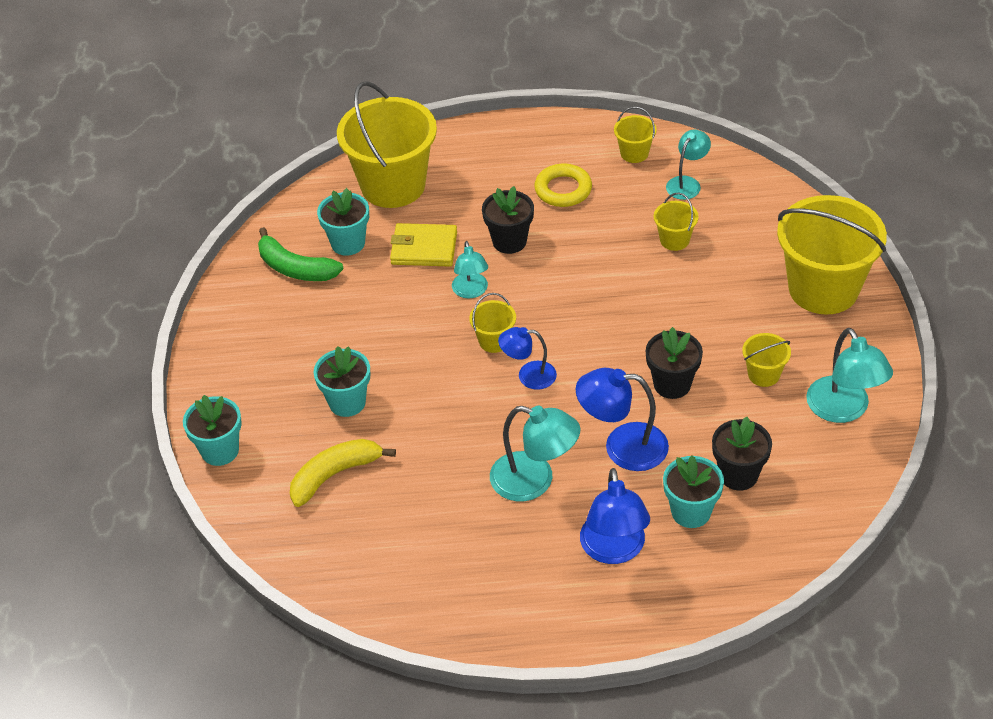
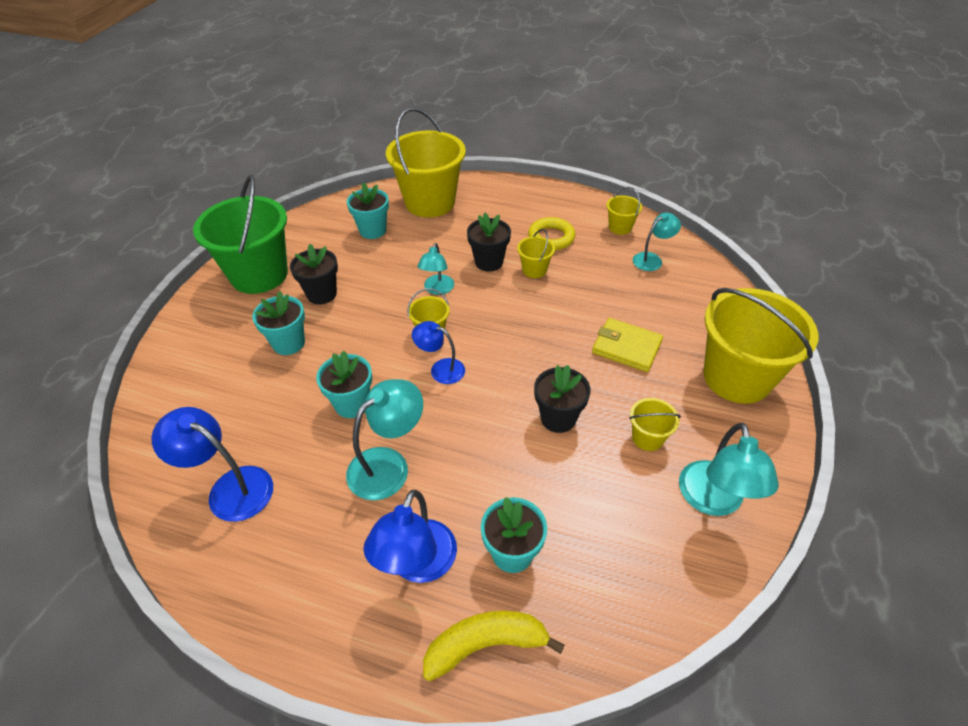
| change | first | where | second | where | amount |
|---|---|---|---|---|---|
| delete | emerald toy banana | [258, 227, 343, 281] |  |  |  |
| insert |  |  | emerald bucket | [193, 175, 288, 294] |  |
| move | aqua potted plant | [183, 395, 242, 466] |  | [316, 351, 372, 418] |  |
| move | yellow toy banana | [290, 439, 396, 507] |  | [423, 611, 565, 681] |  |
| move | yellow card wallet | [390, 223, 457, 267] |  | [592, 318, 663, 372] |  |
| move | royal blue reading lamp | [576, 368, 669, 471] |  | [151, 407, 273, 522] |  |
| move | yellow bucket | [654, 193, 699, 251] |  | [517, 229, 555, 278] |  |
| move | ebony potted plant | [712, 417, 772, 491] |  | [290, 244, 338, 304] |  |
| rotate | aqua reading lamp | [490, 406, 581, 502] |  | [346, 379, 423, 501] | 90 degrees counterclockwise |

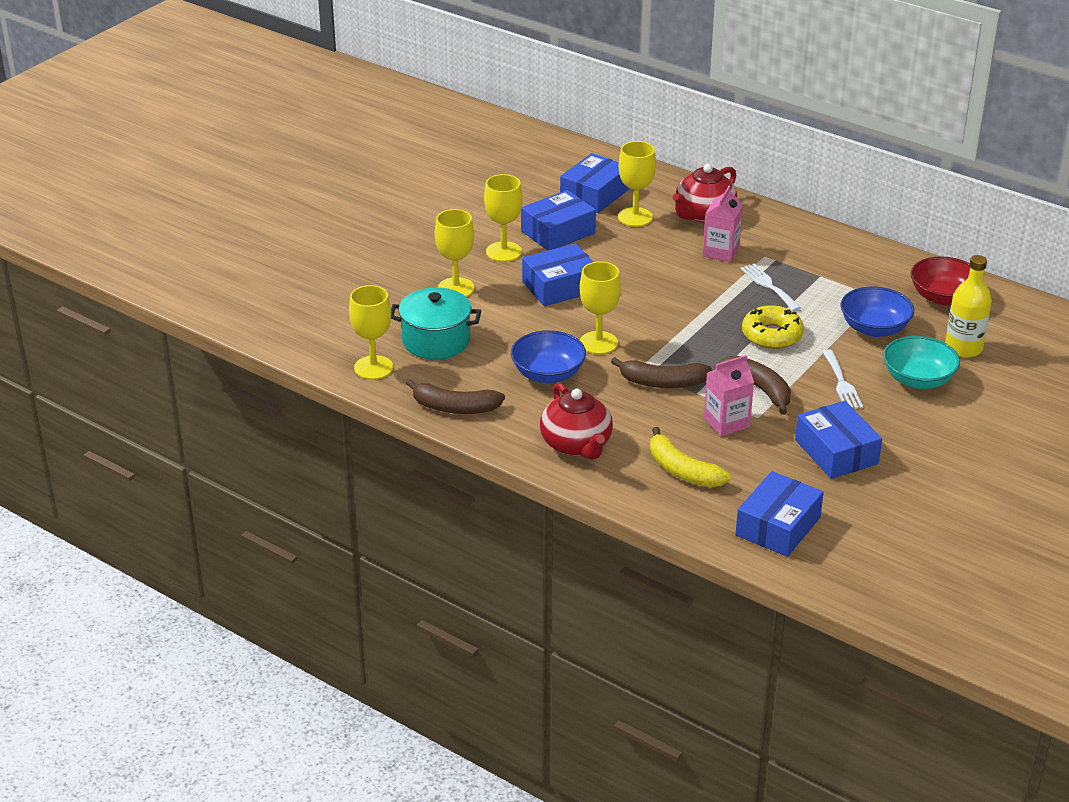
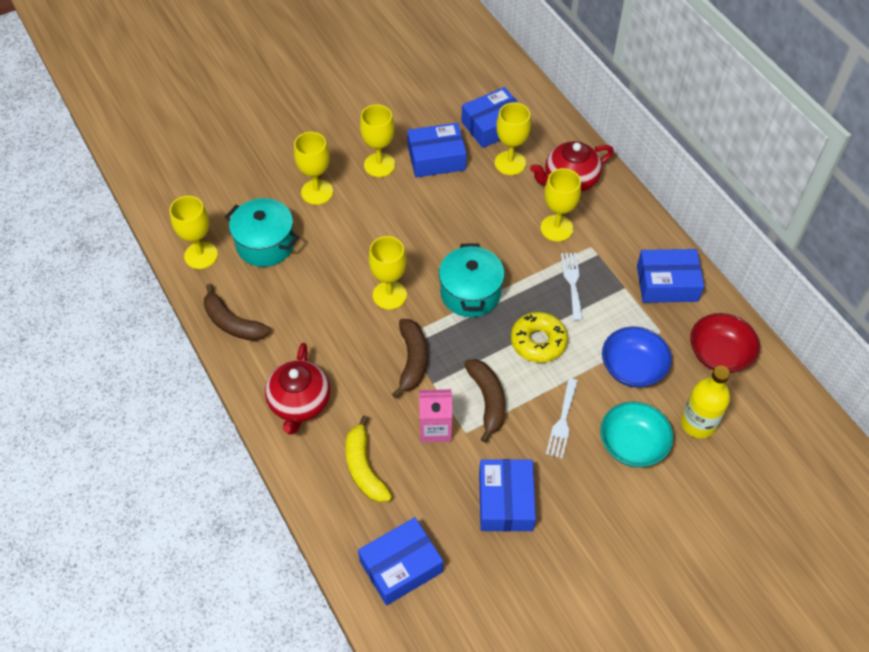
| change | first | where | second | where | amount |
|---|---|---|---|---|---|
| delete | royal blue serving bowl | [511, 330, 586, 383] |  |  |  |
| insert |  |  | aqua cooking pot | [439, 243, 505, 317] |  |
| move | royal blue parcel | [522, 243, 593, 306] |  | [637, 249, 704, 303] |  |
| replace | pink carton | [703, 186, 743, 262] | yellow goblet | [540, 168, 581, 242] |  |
| rotate | brown toy banana | [611, 357, 712, 388] |  | [392, 319, 427, 398] | 120 degrees counterclockwise |

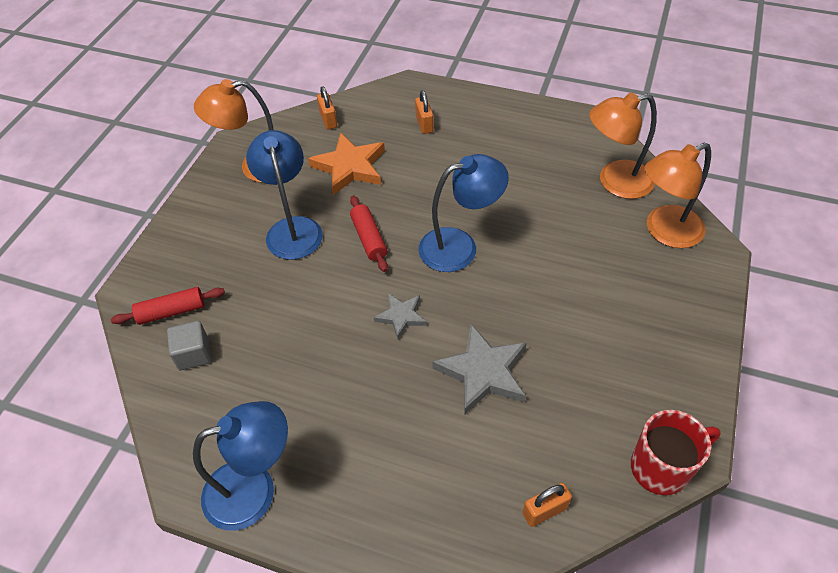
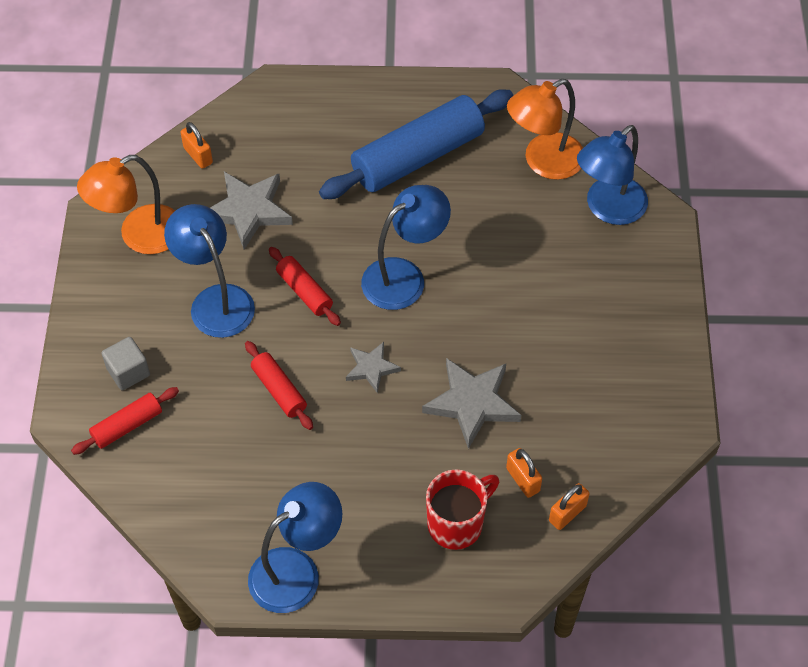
| change | first | where | second | where | amount |
|---|---|---|---|---|---|
| insert |  |  | scarlet pastry roller | [245, 341, 313, 430] |  |
| insert |  |  | royal blue pastry roller | [319, 89, 513, 199] |  |
| move | gray cube | [167, 321, 211, 370] |  | [101, 337, 150, 390] |  |
| move | bright orange lock | [415, 90, 434, 134] |  | [506, 448, 542, 498] |  |
| move | scarlet mug | [631, 410, 721, 495] |  | [426, 470, 499, 550] |  |
| recolor | bright orange star shape | [308, 133, 385, 195] | gray star shape | [210, 172, 293, 249] |  |
| recolor | bright orange reading lamp | [644, 143, 711, 248] | royal blue reading lamp | [577, 125, 648, 225] |  |

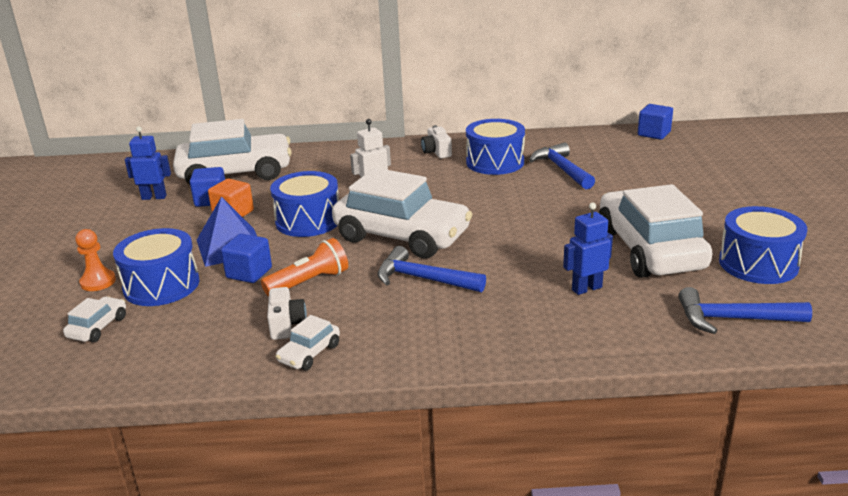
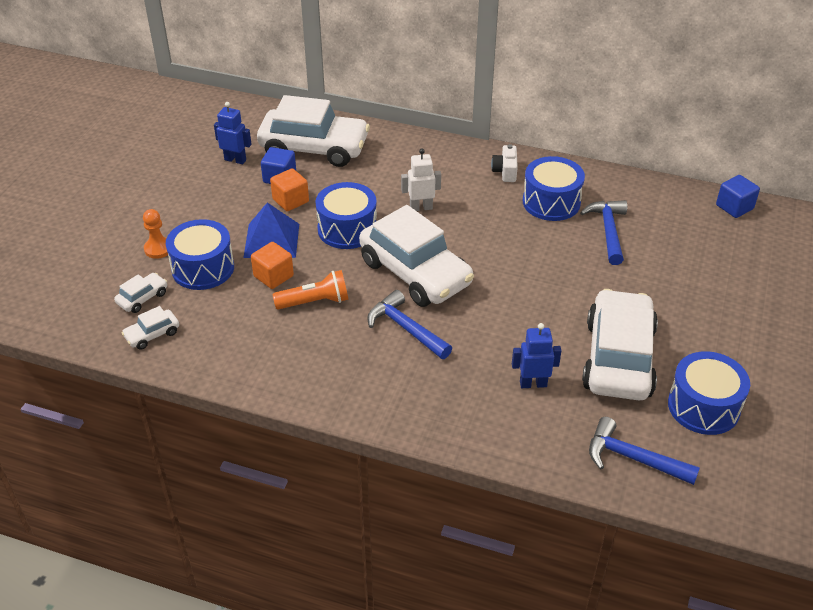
| change | first | where | second | where | amount |
|---|---|---|---|---|---|
| delete | snow-white compact camera | [267, 287, 307, 340] |  |  |  |
| move | snow-white automobile | [276, 315, 340, 370] |  | [122, 306, 179, 350] |  |
| recolor | royal blue cube | [221, 233, 272, 283] | bright orange cube | [251, 242, 294, 289] |  |

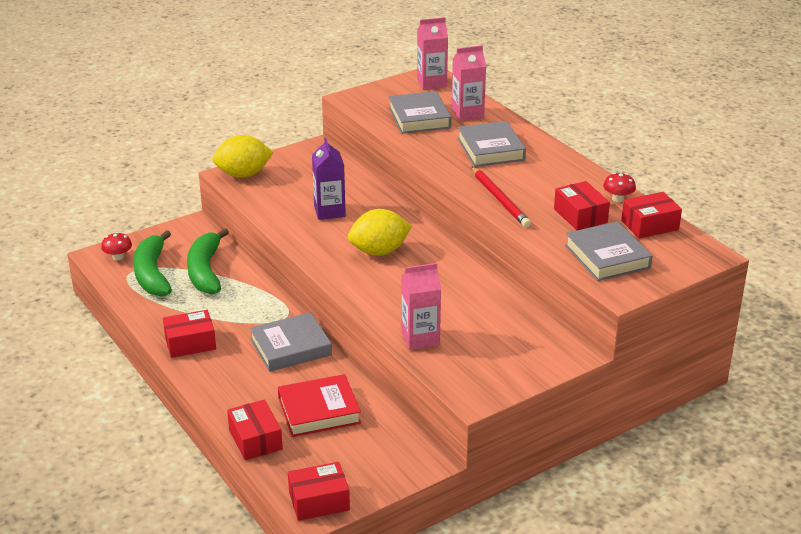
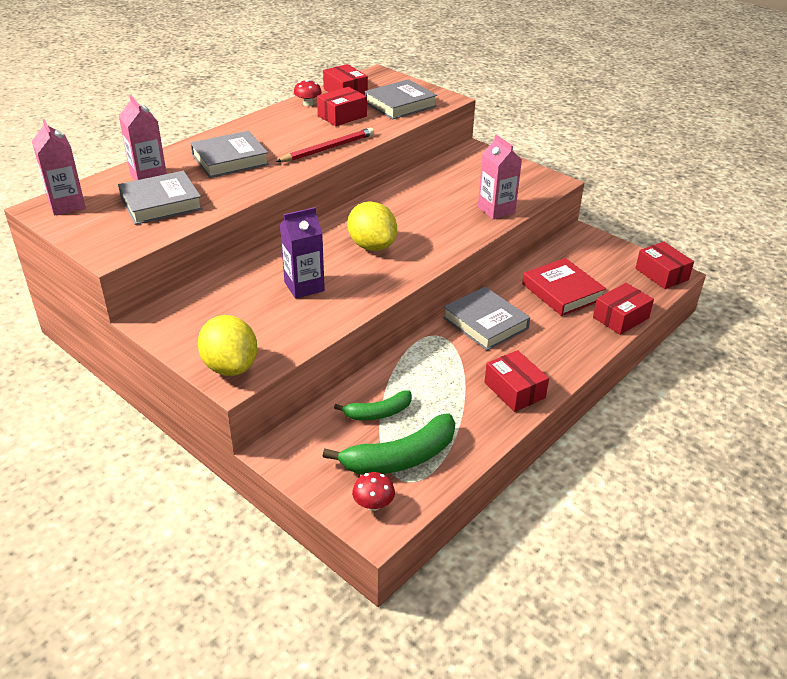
| change | first | where | second | where | amount |
|---|---|---|---|---|---|
| resize | emerald toy banana | [187, 228, 229, 294] |  | [334, 390, 412, 420] | x0.60 |

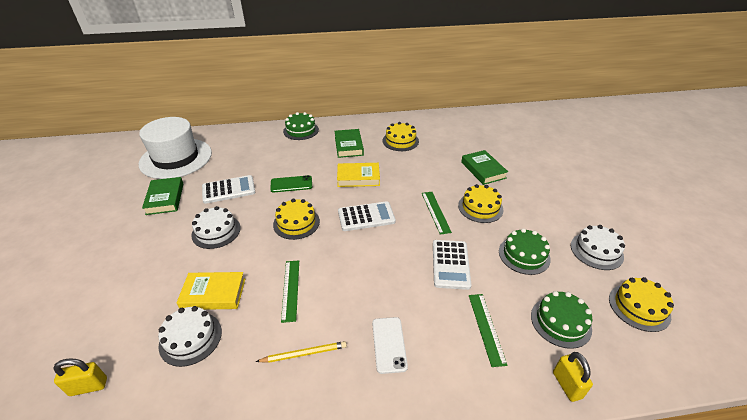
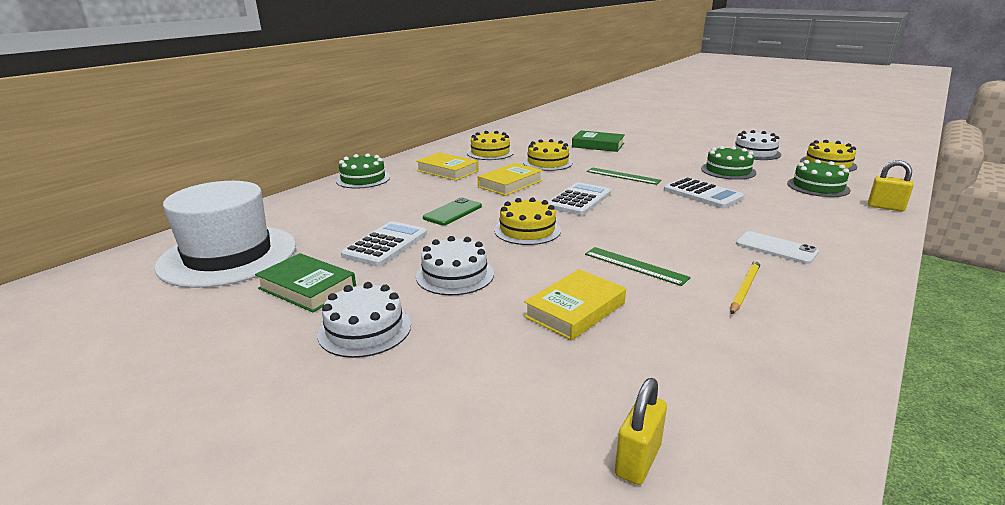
| change | first | where | second | where | amount |
|---|---|---|---|---|---|
| delete | emerald measuring stick | [469, 294, 508, 367] |  |  |  |
| move | snow-white gateau | [158, 306, 222, 367] |  | [317, 282, 411, 358] |  |
| move | yellow gateau | [458, 184, 503, 223] |  | [523, 139, 573, 171] |  |
| recolor | emerald book | [334, 129, 364, 158] | yellow book | [416, 152, 479, 181] |  |

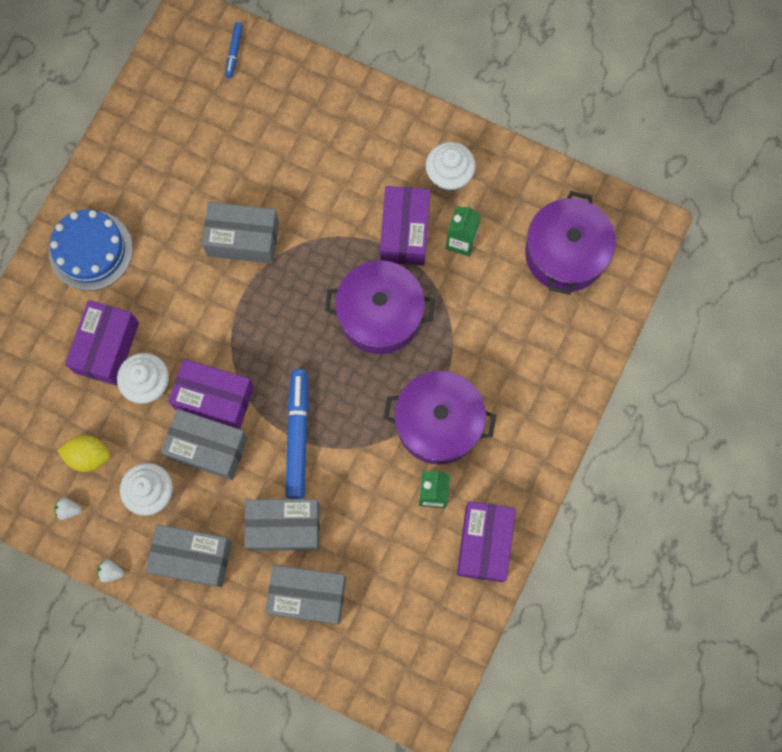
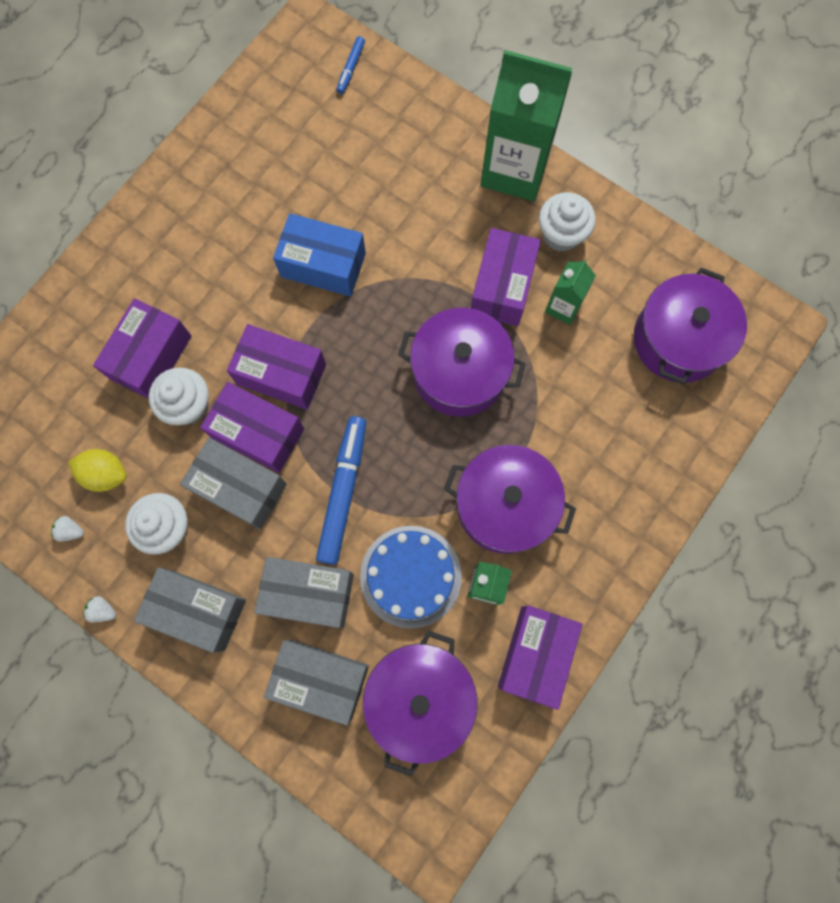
| change | first | where | second | where | amount |
|---|---|---|---|---|---|
| insert |  |  | violet parcel | [227, 324, 326, 410] |  |
| insert |  |  | violet cooking pot | [363, 631, 477, 776] |  |
| insert |  |  | emerald carton | [480, 50, 572, 201] |  |
| move | royal blue gateau | [49, 210, 133, 291] |  | [360, 526, 462, 628] |  |
| recolor | gray parcel | [202, 202, 279, 264] | royal blue parcel | [273, 213, 366, 296] |  |

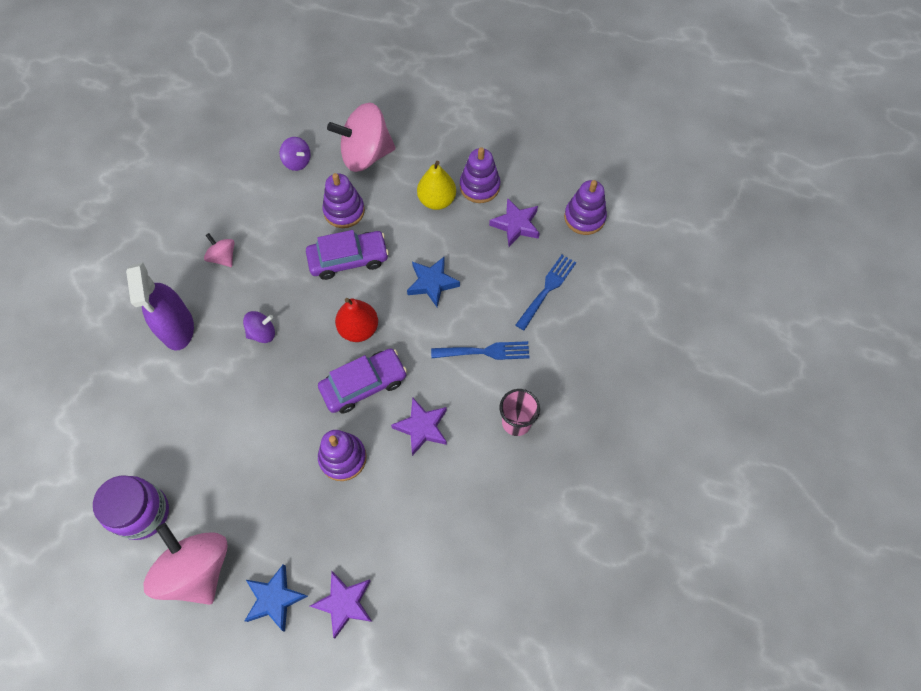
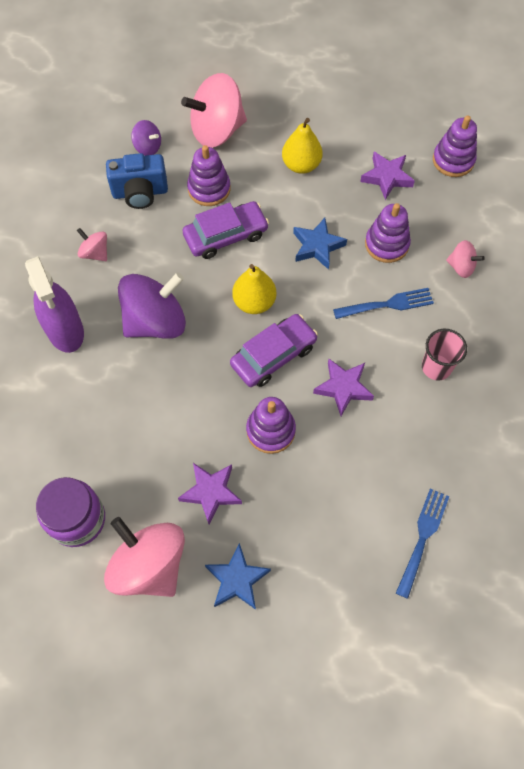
| change | first | where | second | where | amount |
|---|---|---|---|---|---|
| insert |  |  | royal blue compact camera | [106, 153, 168, 209] |  |
| insert |  |  | pink spinning top | [446, 240, 485, 278] |  |
| move | violet star shape | [310, 571, 372, 638] |  | [178, 463, 242, 524] |  |
| move | violet ring stacker | [460, 147, 500, 203] |  | [365, 203, 411, 263] |  |
| move | royal blue fork | [516, 255, 576, 330] |  | [396, 488, 450, 599] |  |
| recolor | scarlet pear fruit | [335, 298, 378, 342] | yellow pear fruit | [232, 264, 277, 314] |  |
| resize | violet spinning top | [243, 311, 275, 343] |  | [118, 272, 186, 339] | x2.08 |

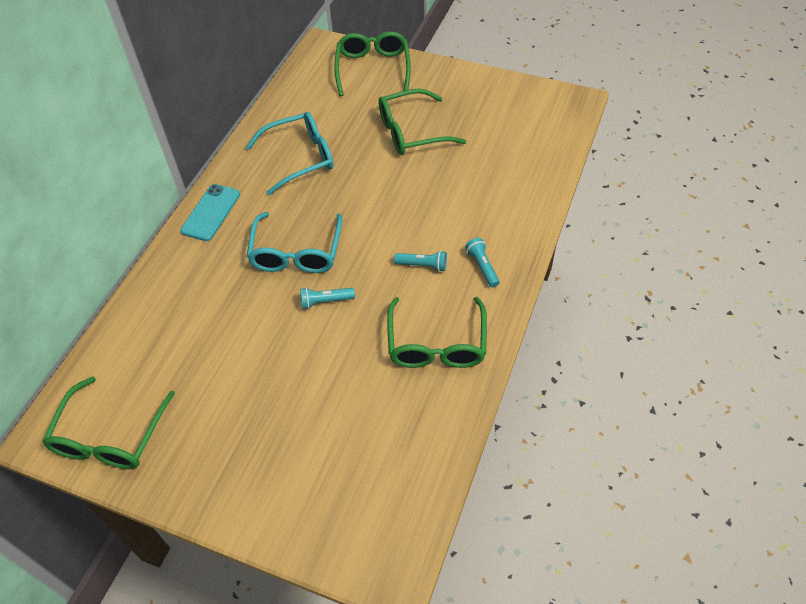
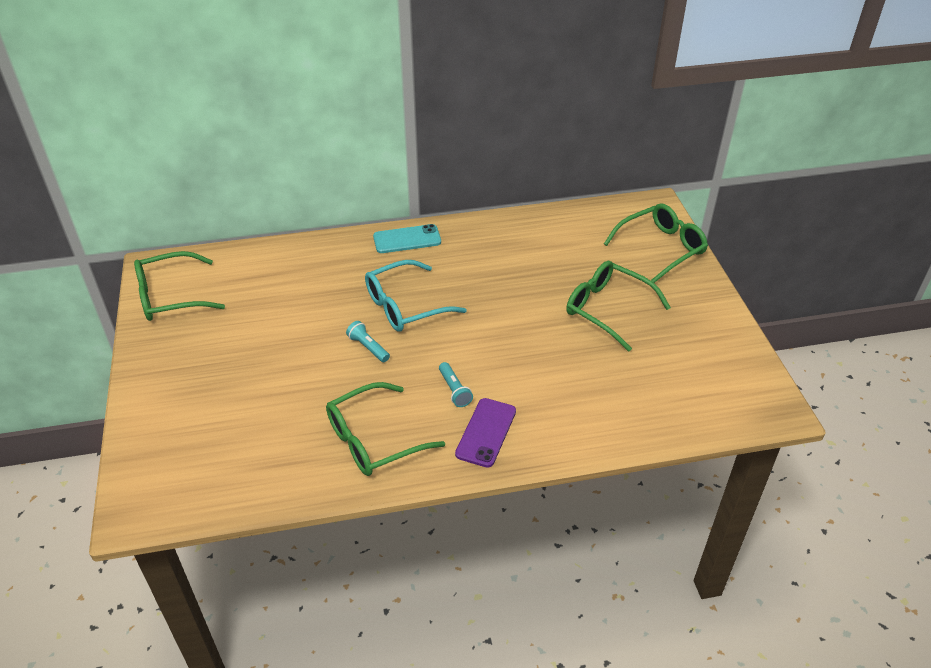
| change | first | where | second | where | amount |
|---|---|---|---|---|---|
| delete | aqua spectacles | [246, 112, 334, 195] |  |  |  |
| replace | aqua pocket torch | [465, 238, 500, 287] | violet phone | [455, 398, 516, 468] |  |

